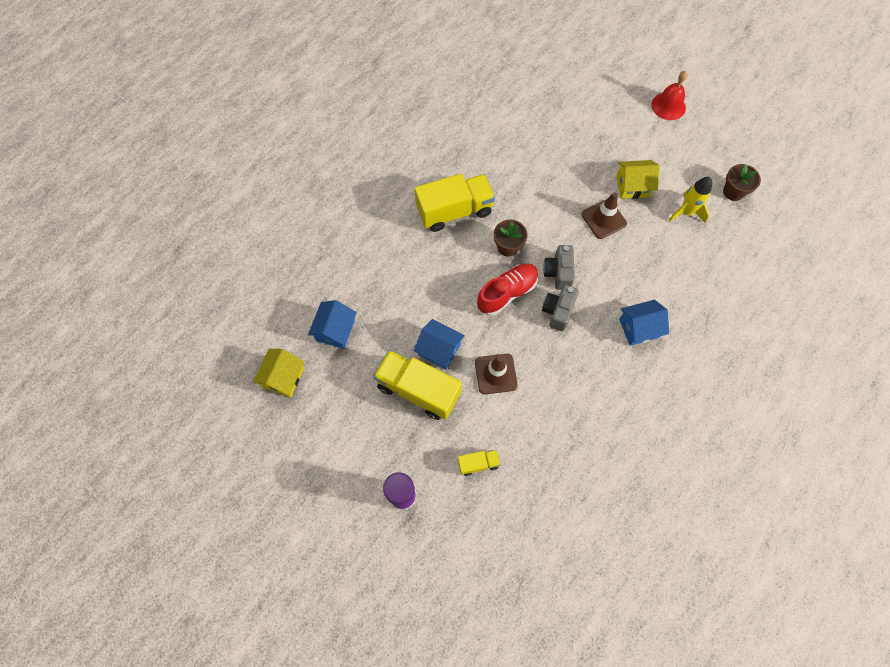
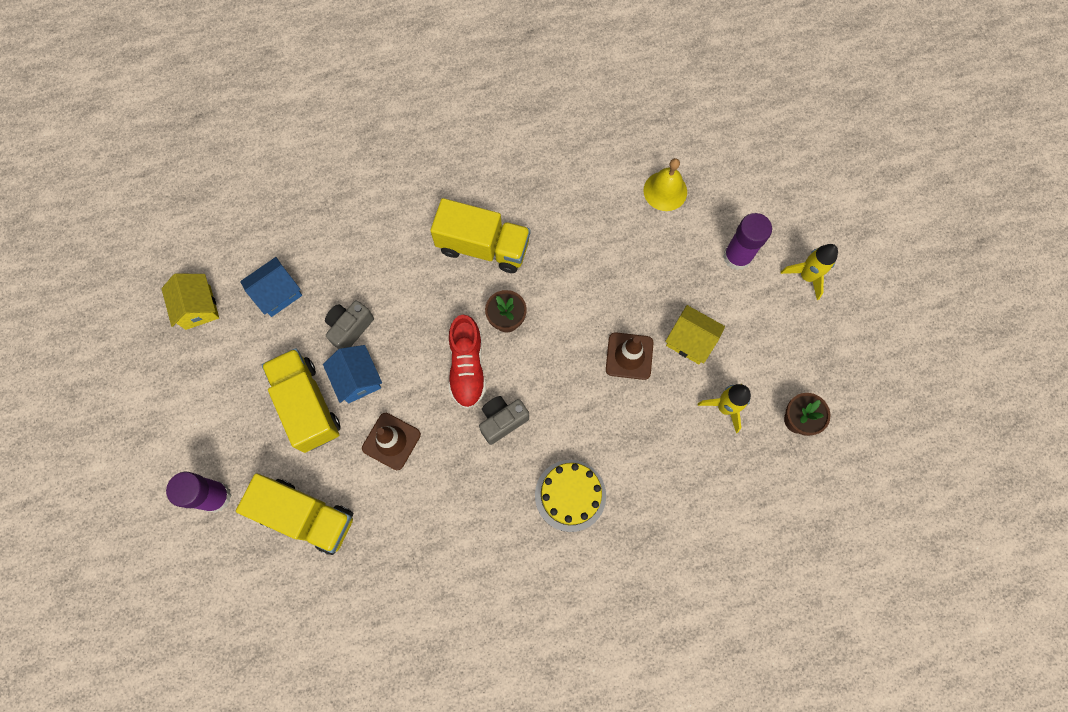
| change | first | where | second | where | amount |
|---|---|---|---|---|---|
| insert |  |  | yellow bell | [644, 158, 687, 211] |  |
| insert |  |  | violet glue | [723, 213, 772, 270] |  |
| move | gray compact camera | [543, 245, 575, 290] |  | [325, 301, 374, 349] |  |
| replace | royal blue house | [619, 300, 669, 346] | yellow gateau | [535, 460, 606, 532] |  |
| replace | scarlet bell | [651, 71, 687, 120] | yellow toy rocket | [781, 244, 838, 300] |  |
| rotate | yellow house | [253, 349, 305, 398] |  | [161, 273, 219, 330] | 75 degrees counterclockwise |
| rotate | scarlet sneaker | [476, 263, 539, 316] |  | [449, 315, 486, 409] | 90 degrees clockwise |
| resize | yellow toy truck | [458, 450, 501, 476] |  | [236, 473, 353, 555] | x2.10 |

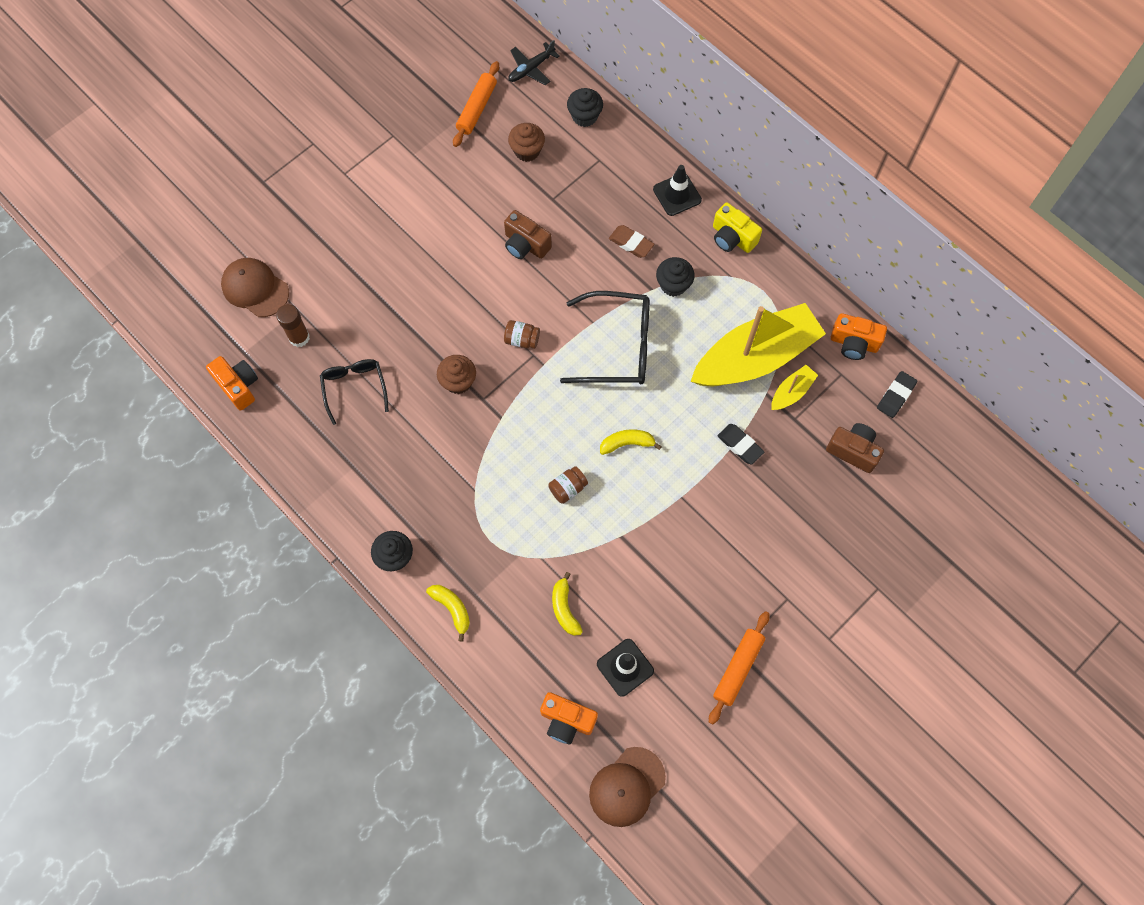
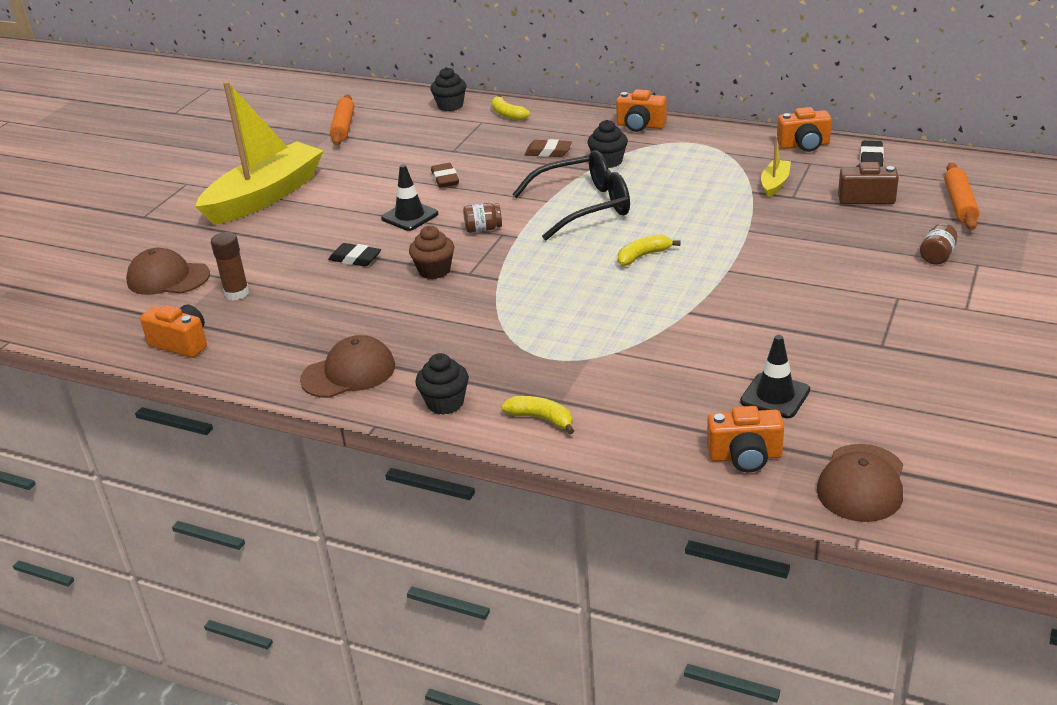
| change | first | where | second | where | amount |
|---|---|---|---|---|---|
| delete | ebony spectacles | [320, 359, 389, 425] |  |  |  |
| delete | ebony plane | [508, 40, 560, 85] |  |  |  |
| delete | brown muffin | [508, 123, 545, 162] |  |  |  |
| insert |  |  | brown baseball cap | [300, 335, 395, 398] |  |
| move | brown jam jar | [548, 466, 588, 504] |  | [920, 223, 957, 265] |  |
| move | yellow toy banana | [552, 572, 583, 636] |  | [491, 95, 530, 120] |  |
| move | ebony traffic cone | [653, 165, 702, 216] |  | [381, 164, 438, 231] |  |
| move | yellow boat | [690, 303, 826, 386] |  | [195, 81, 324, 225] |  |
| move | bright orange pastry roller | [709, 611, 770, 725] |  | [944, 163, 979, 230] |  |
| move | ebony eraser | [717, 424, 764, 464] |  | [328, 243, 381, 267] |  |
| replace | brown compact camera | [504, 210, 552, 259] | brown eraser | [431, 163, 459, 188] |  |
| recolor | yellow compact camera | [713, 203, 762, 253] | bright orange compact camera | [616, 89, 667, 132] |  |

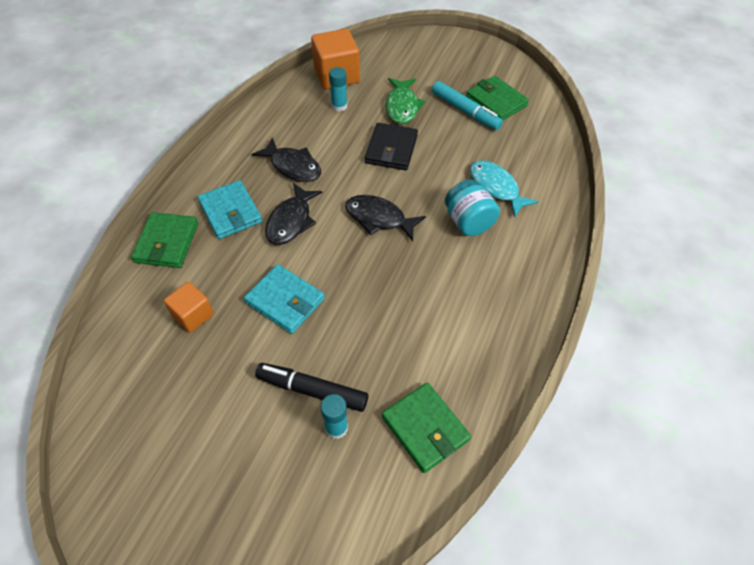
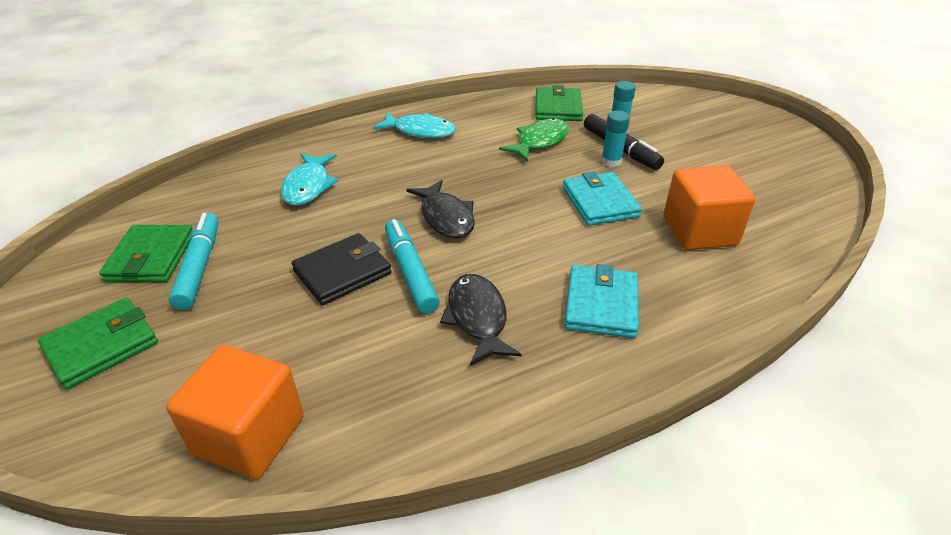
| change | first | where | second | where | amount |
|---|---|---|---|---|---|
| delete | ebony toy fish | [265, 183, 323, 245] |  |  |  |
| delete | aqua jam jar | [445, 179, 500, 236] |  |  |  |
| insert |  |  | aqua toy fish | [373, 112, 456, 138] |  |
| insert |  |  | aqua marker pen | [385, 219, 440, 314] |  |
| move | emerald card wallet | [131, 212, 198, 268] |  | [38, 298, 158, 389] |  |
| move | aqua glue | [329, 67, 348, 112] |  | [601, 111, 630, 167] |  |
| move | emerald toy fish | [386, 78, 425, 124] |  | [499, 118, 569, 162] |  |
| resize | bright orange cube | [164, 282, 214, 333] |  | [663, 165, 755, 250] | x1.66 |

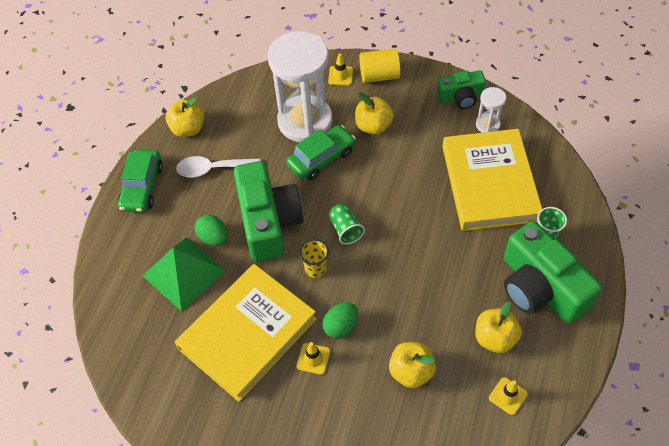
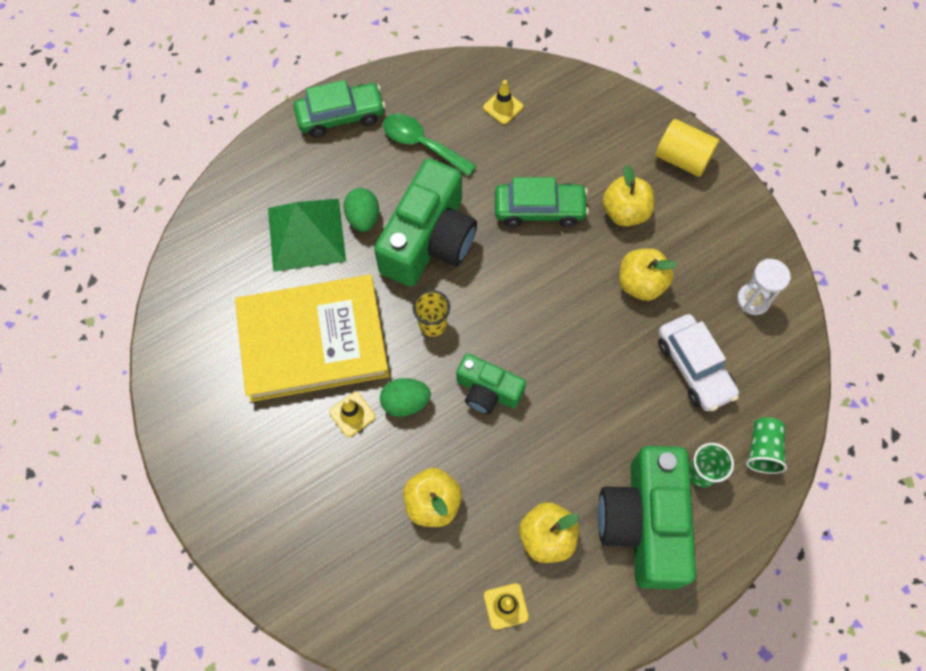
| change | first | where | second | where | amount |
|---|---|---|---|---|---|
| delete | snow-white hourglass | [268, 31, 333, 142] |  |  |  |
| move | yellow apple | [166, 97, 204, 137] |  | [619, 248, 677, 301] |  |
| move | yellow traffic cone | [328, 53, 353, 85] |  | [483, 80, 523, 124] |  |
| move | emerald tumbler | [329, 204, 365, 245] |  | [746, 417, 787, 474] |  |
| move | emerald compact camera | [437, 70, 486, 109] |  | [456, 353, 526, 415] |  |
| replace | yellow book | [443, 129, 542, 231] | snow-white automobile | [658, 314, 739, 411] |  |
| recolor | snow-white tablespoon | [176, 156, 260, 177] | emerald tablespoon | [383, 113, 476, 176] |  |
| rotate | emerald automobile | [118, 149, 163, 213] |  | [294, 80, 386, 138] | 150 degrees counterclockwise |

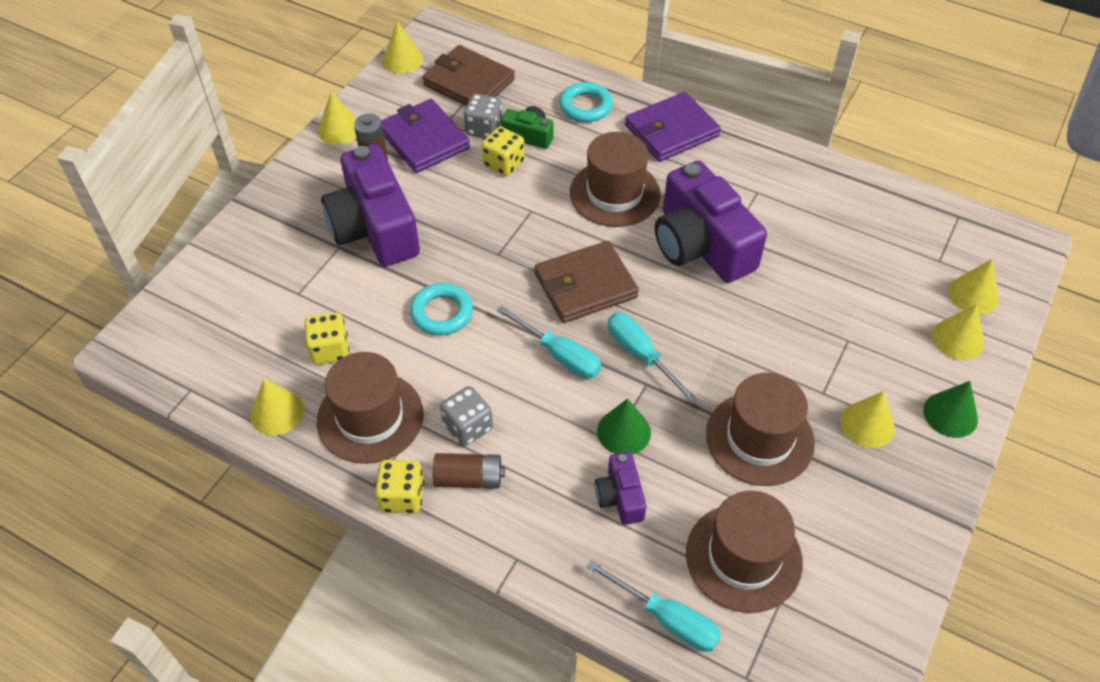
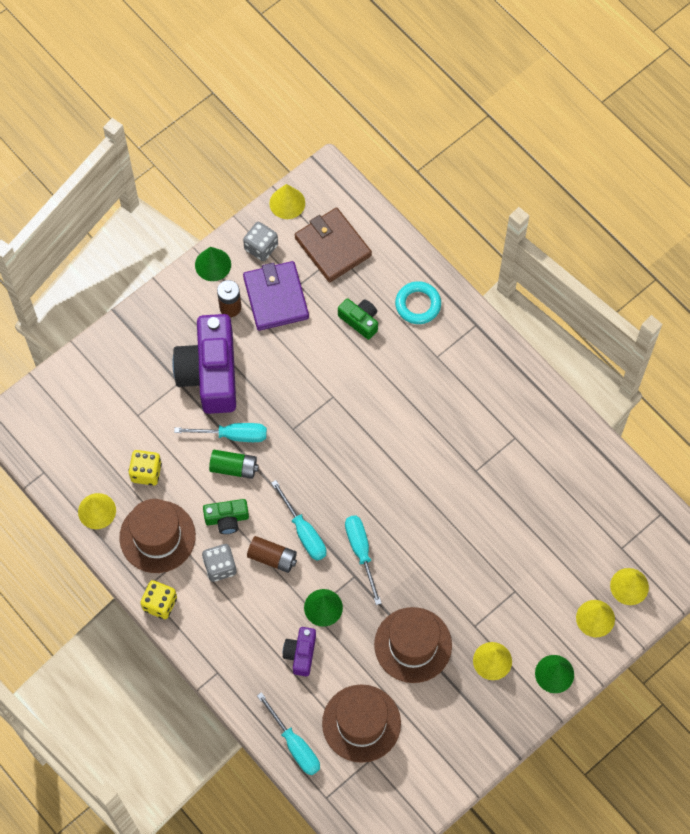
| change | first | where | second | where | amount |
|---|---|---|---|---|---|
| delete | yellow game die | [482, 127, 525, 176] |  |  |  |
| delete | brown card wallet | [534, 241, 639, 323] |  |  |  |
| delete | brown top hat | [570, 132, 661, 227] |  |  |  |
| delete | violet card wallet | [625, 92, 721, 162] |  |  |  |
| delete | violet compact camera | [655, 161, 767, 283] |  |  |  |
| insert |  |  | aqua screwdriver | [174, 423, 267, 442] |  |
| insert |  |  | emerald compact camera | [203, 499, 249, 534] |  |
| move | brown power cell | [433, 453, 505, 489] |  | [247, 536, 297, 573] |  |
| move | gray game die | [464, 94, 502, 138] |  | [243, 222, 278, 261] |  |
| replace | aqua hoop | [410, 283, 473, 335] | emerald power cell | [209, 450, 259, 479] |  |
| recolor | yellow cone | [318, 91, 356, 145] | emerald cone | [195, 247, 231, 281] |  |

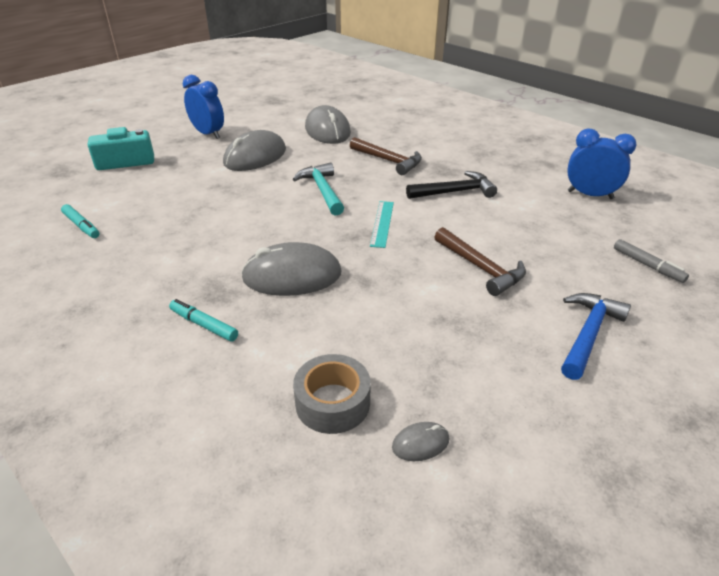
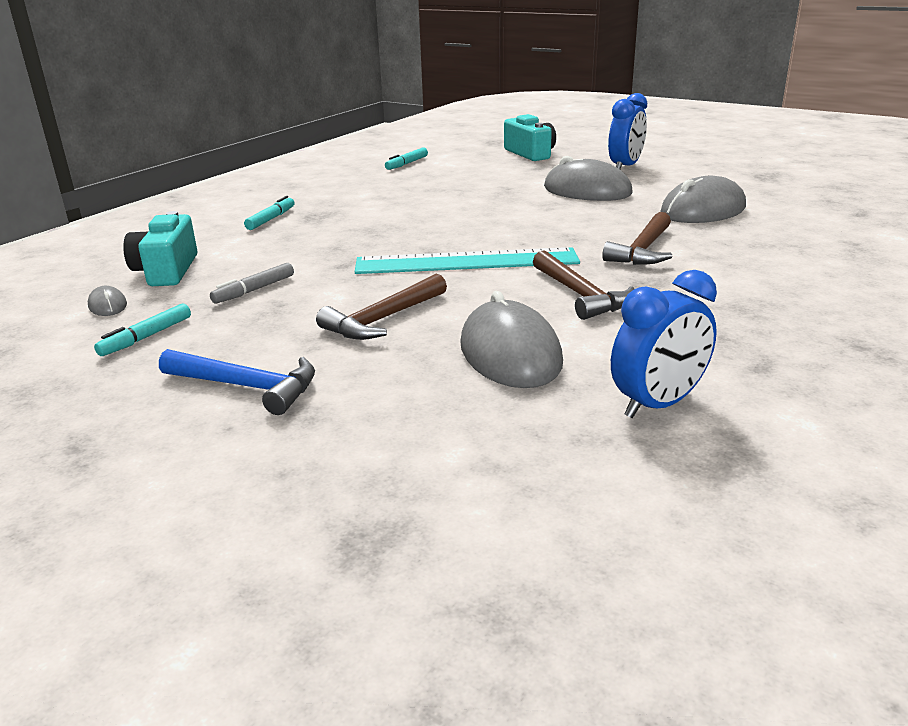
| change | first | where | second | where | amount |
|---|---|---|---|---|---|
| delete | aqua carpenter's hammer | [293, 163, 344, 216] |  |  |  |
| insert |  |  | aqua marker pen | [94, 304, 191, 356] |  |
| move | gray PC mouse | [241, 242, 342, 296] |  | [460, 291, 563, 388] |  |
| move | gray marker pen | [614, 239, 689, 283] |  | [210, 263, 294, 304] |  |
| replace | gray roll of tape | [293, 354, 371, 434] | aqua compact camera | [123, 211, 198, 286] |  |
| recolor | ebony carpenter's hammer | [406, 171, 497, 199] | brown carpenter's hammer | [533, 250, 634, 320] |  |
| rotate | royal blue alarm clock | [567, 129, 637, 199] |  | [611, 270, 717, 418] | 45 degrees clockwise |
| resize | aqua measuring stick | [370, 201, 394, 248] |  | [355, 247, 580, 274] | x2.02 |

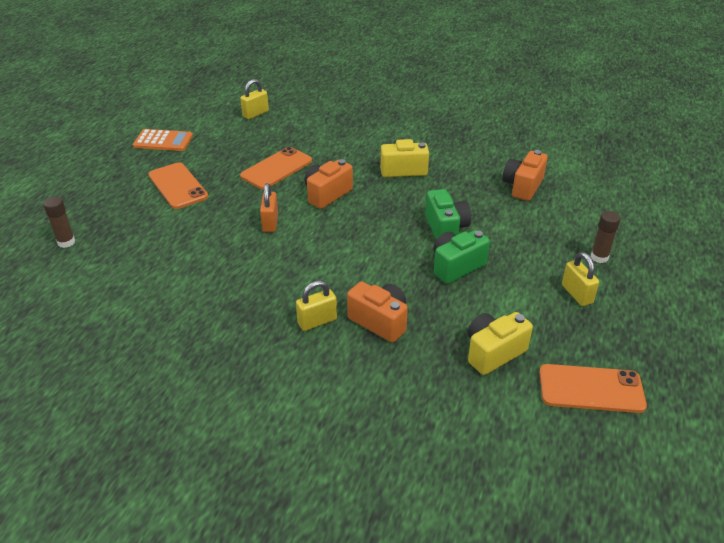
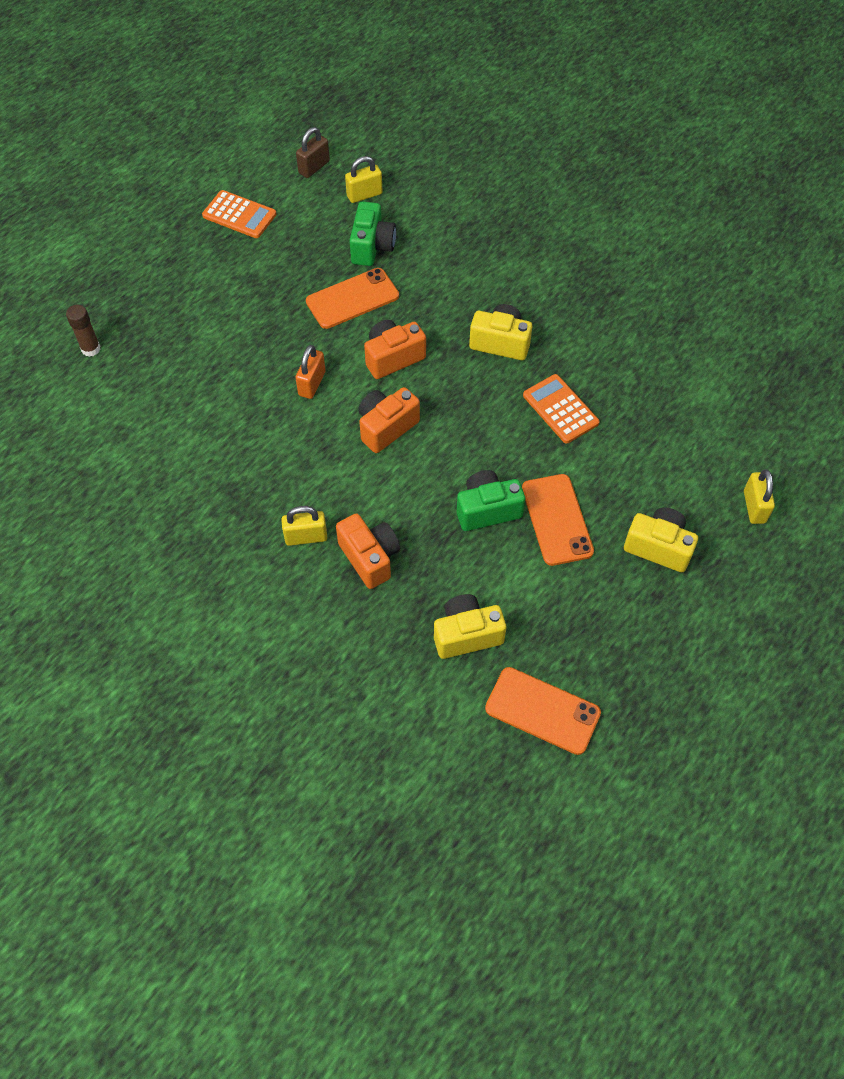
| change | first | where | second | where | amount |
|---|---|---|---|---|---|
| insert |  |  | brown lock | [296, 127, 330, 178] |  |
| insert |  |  | bright orange pocket calculator | [523, 374, 600, 444] |  |
| move | bright orange phone | [149, 163, 208, 209] |  | [522, 474, 594, 566] |  |
| move | emerald compact camera | [425, 189, 471, 240] |  | [350, 201, 396, 266] |  |
| move | bright orange compact camera | [503, 150, 548, 201] |  | [358, 387, 420, 453] |  |
| move | yellow lock | [562, 252, 599, 306] |  | [744, 470, 775, 524] |  |
| replace | brown glue | [590, 211, 620, 263] | yellow compact camera | [624, 507, 698, 572] |  |

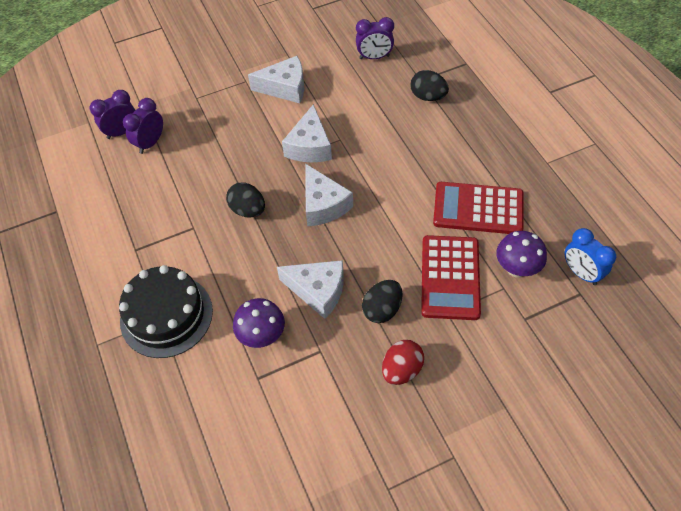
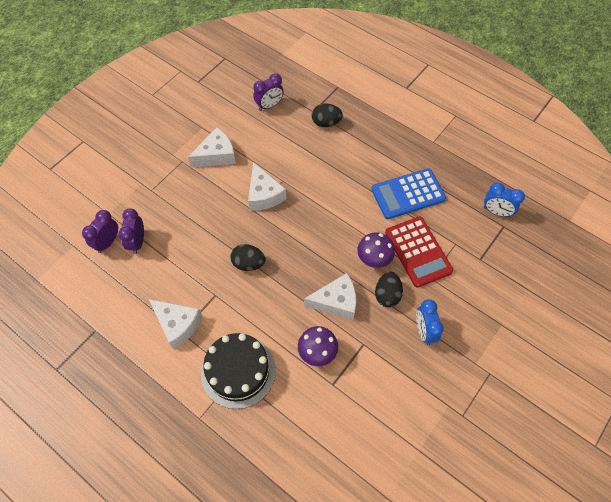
| change | first | where | second | where | amount |
|---|---|---|---|---|---|
| move | snow-white cheese | [305, 163, 353, 226] |  | [149, 299, 202, 350] |  |
| move | violet mushroom | [496, 231, 547, 277] |  | [357, 232, 395, 268] |  |
| replace | scarlet toy egg | [382, 340, 424, 385] | royal blue alarm clock | [416, 299, 444, 345] |  |
| recolor | scarlet pocket calculator | [433, 182, 524, 234] | royal blue pocket calculator | [371, 168, 446, 219] |  |

